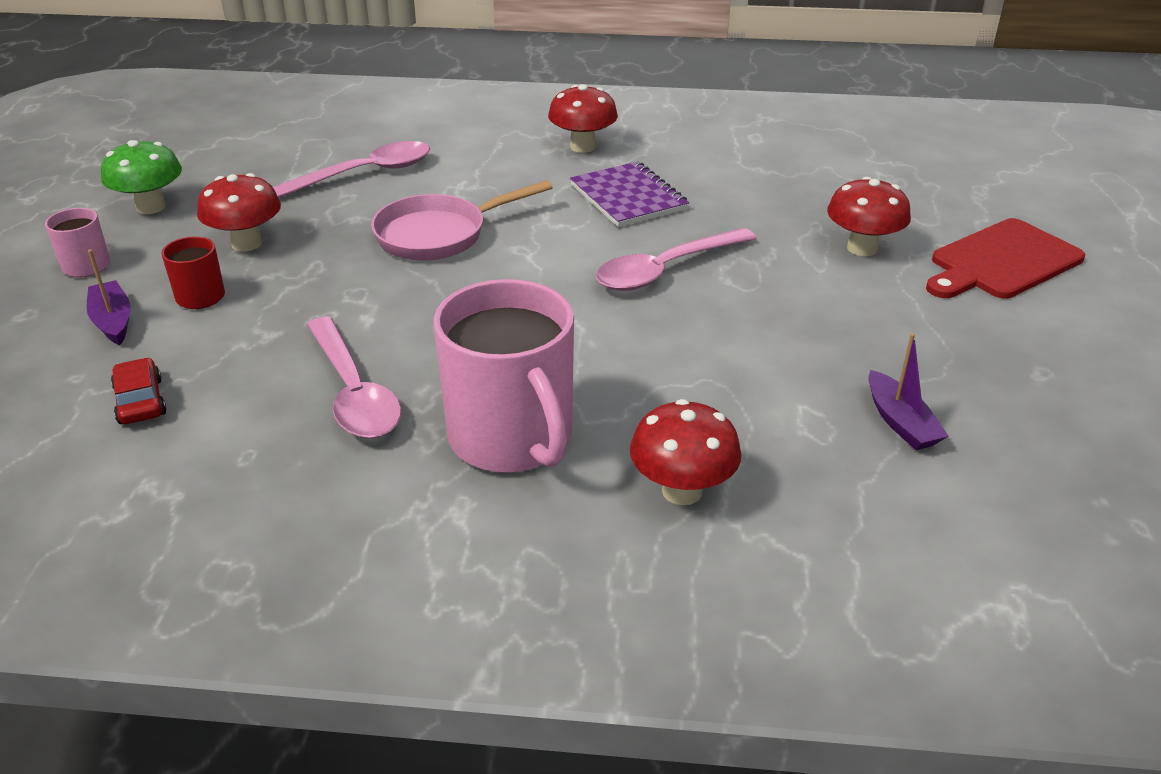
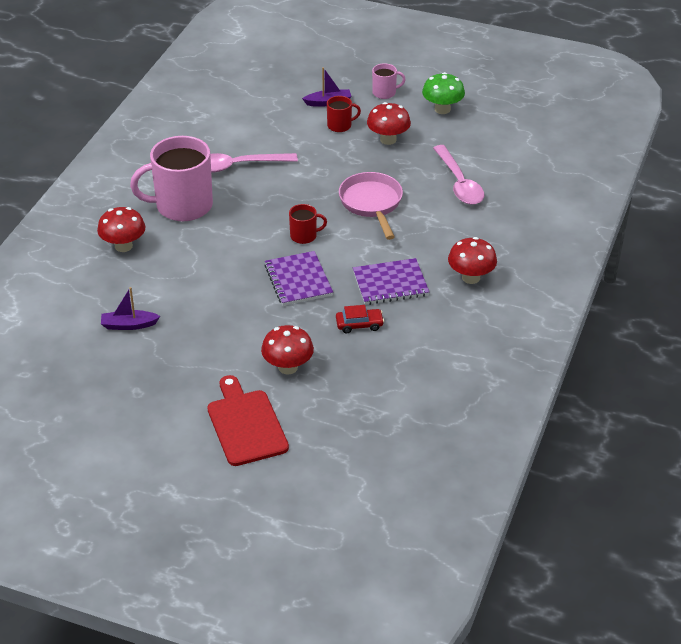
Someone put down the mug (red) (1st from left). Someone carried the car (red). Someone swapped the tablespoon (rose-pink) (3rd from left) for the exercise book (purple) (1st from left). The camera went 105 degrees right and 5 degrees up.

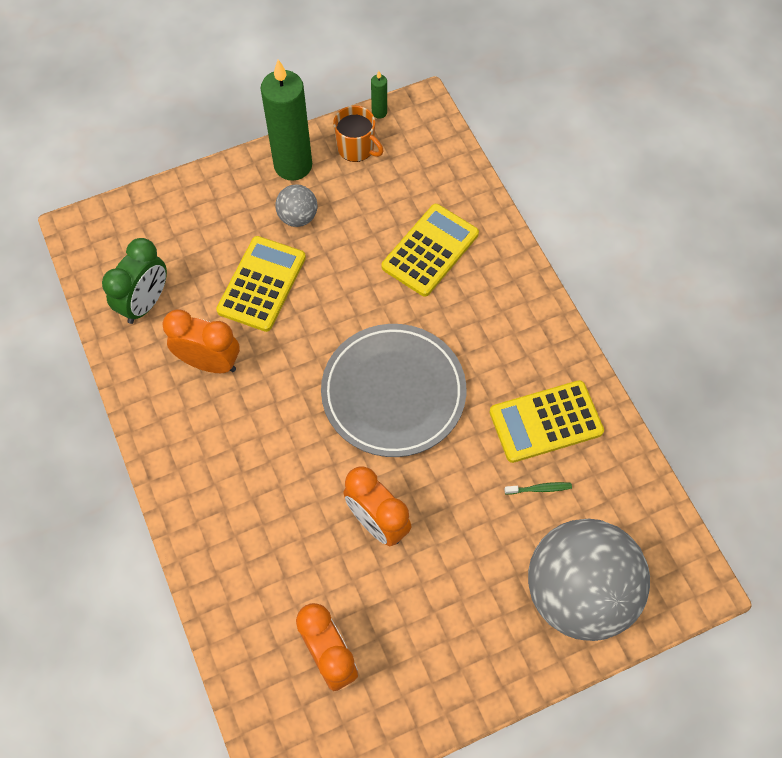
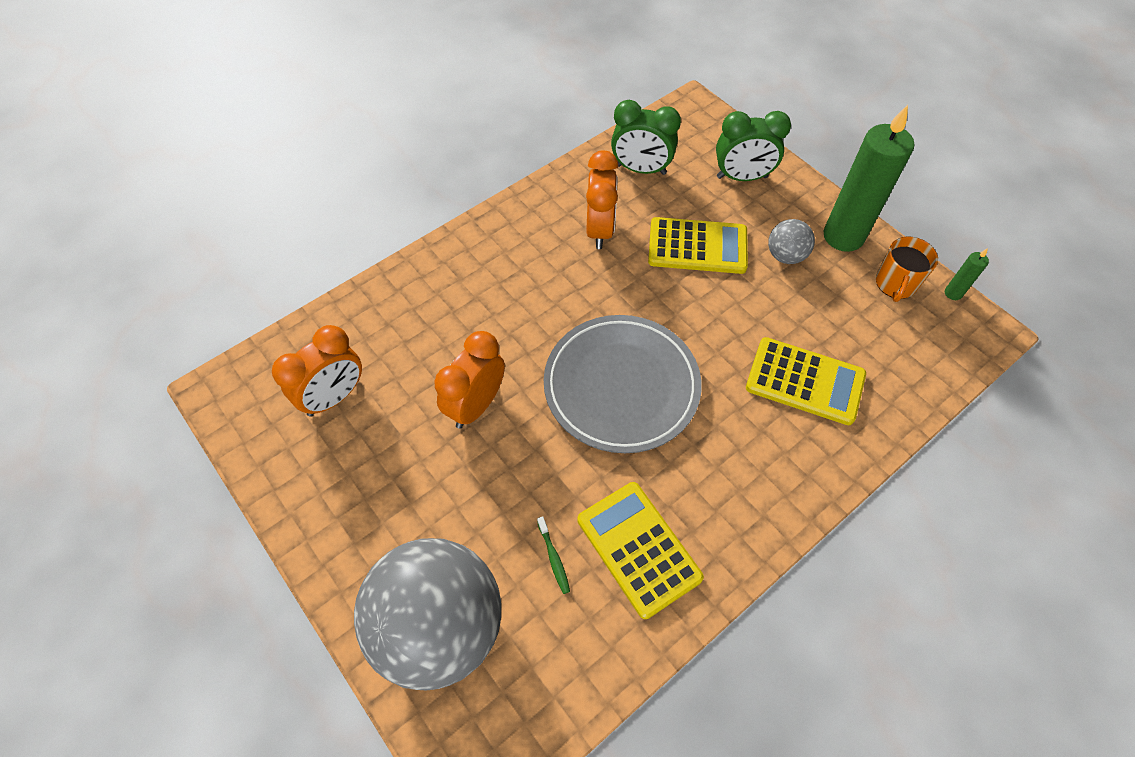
Someone put down the clock (leaf-green) (2nd from left). The camera went 75 degrees right and 5 degrees down.

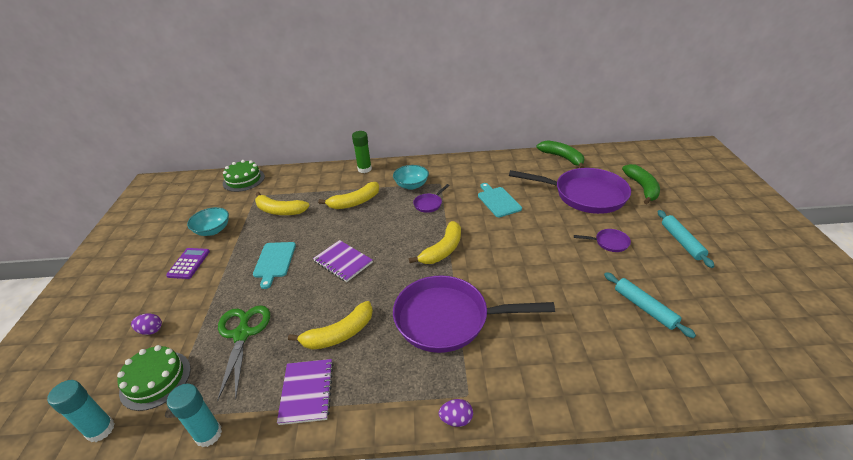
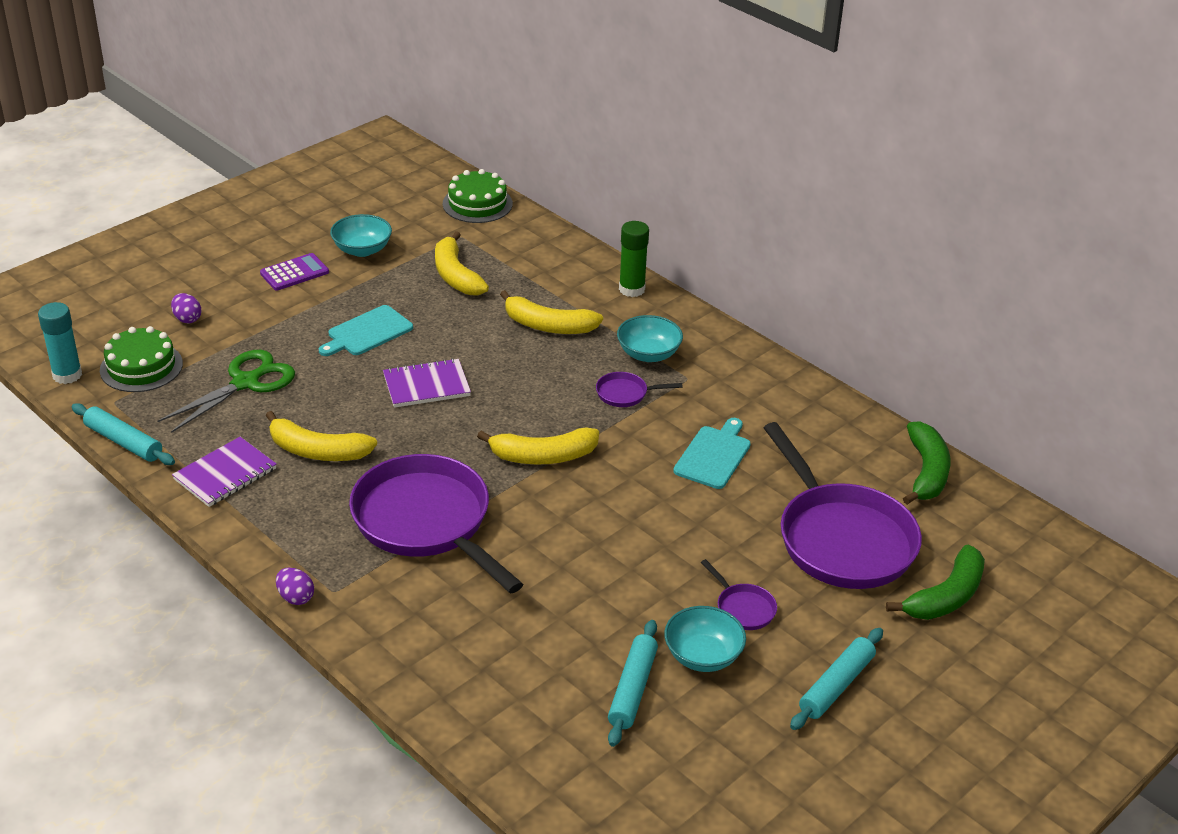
Someone put down the serving bowl (turquoise) (3rd from left). Someone swapped the glue stick (turquoise) (2nd from left) for the rolling pin (turquoise) (1st from left). Someone rotated the exercise book (purple) (2nd from left) by 75 degrees clockwise. The camera went 45 degrees right and 0 degrees up.

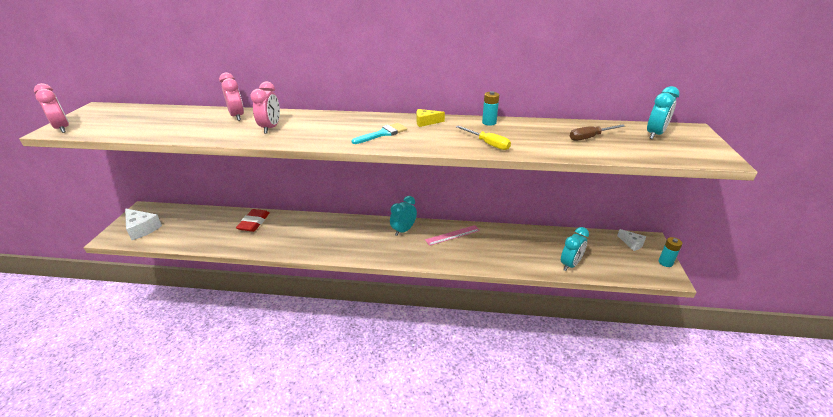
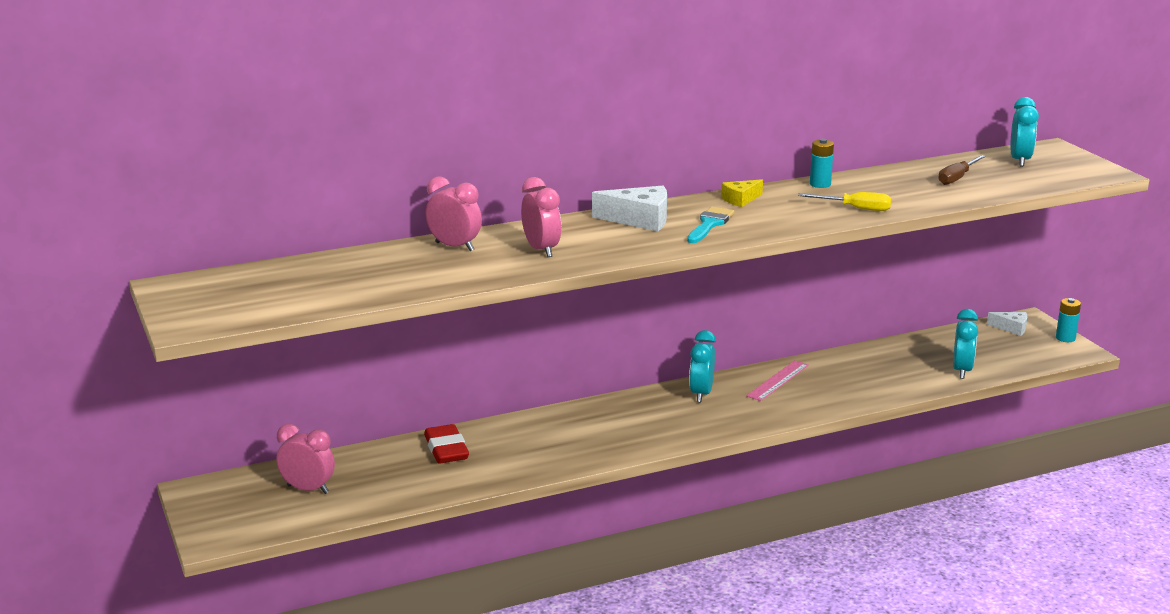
Someone carried the clock (rose-pink) (1st from left). Someone carried the piece of cheese (snow-white) (1st from left). The camera went 30 degrees left and 10 degrees down.

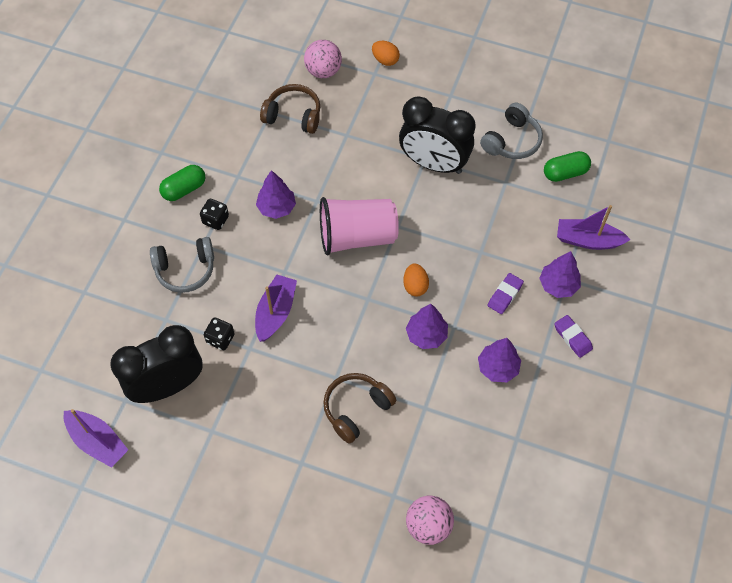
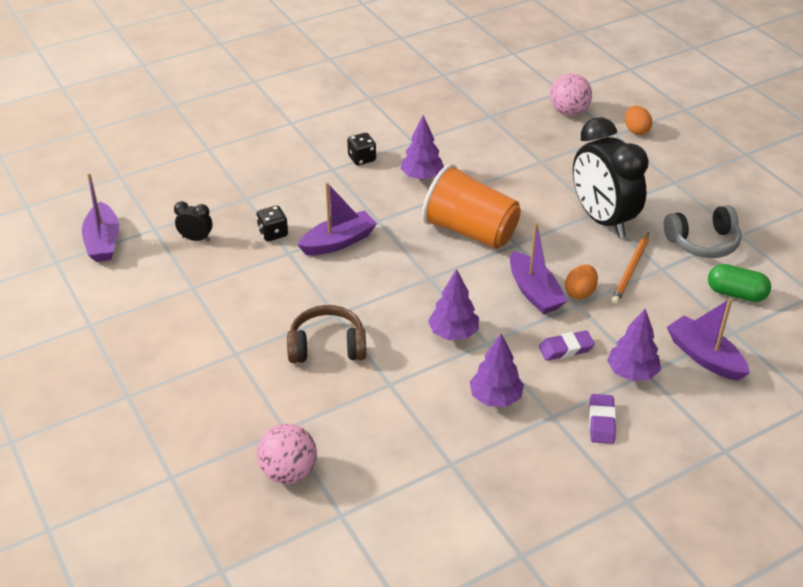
Someone took away the over-ear headphones (ash-grey) (1st from left). Someone took away the capsule (leaf-green) (1st from left). Someone took away the over-ear headphones (brown) (1st from left). Someone put down the sailboat (purple) (3rd from left). Someone put down the wooden pencil (orange-coloured). Someone carried the egg shape (orange-coloured) (2nd from left in the first image). Someone repainted the cup (rose-pink), which became the cup (orange-coloured). Someone scaled the clock (ebony) (1st from left) by 0.42. The camera went 40 degrees right and 20 degrees down.

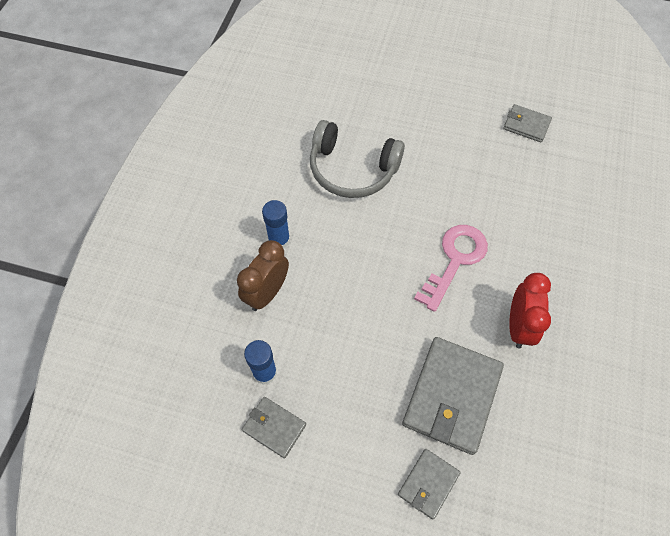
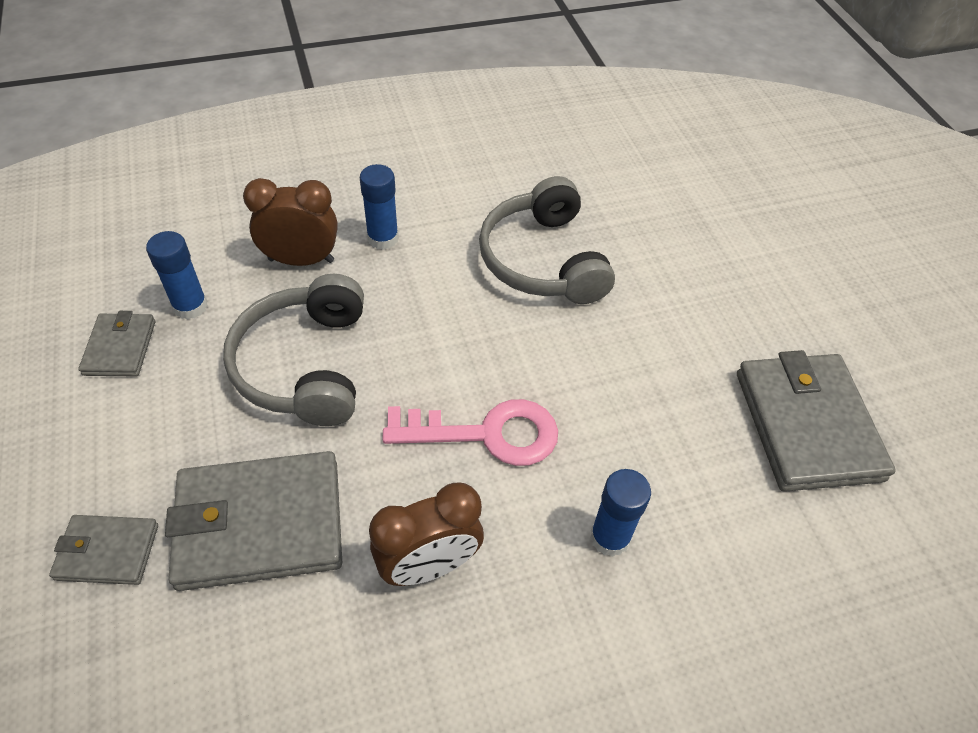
Someone put down the over-ear headphones (ash-grey) (1st from left). Someone put down the glue stick (royal blue) (3rd from left). Someone repainted the clock (red), which became the clock (brown) (2nd from left). Someone scaled the wallet (ash-grey) (4th from left) by 1.91. The camera went 55 degrees right and 10 degrees down.

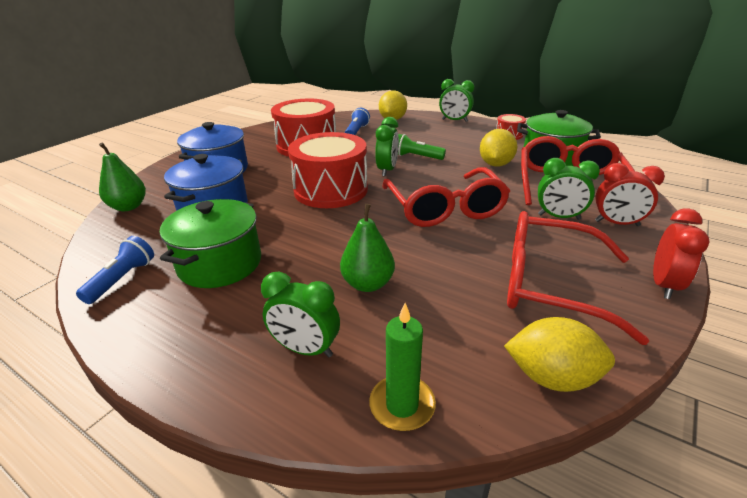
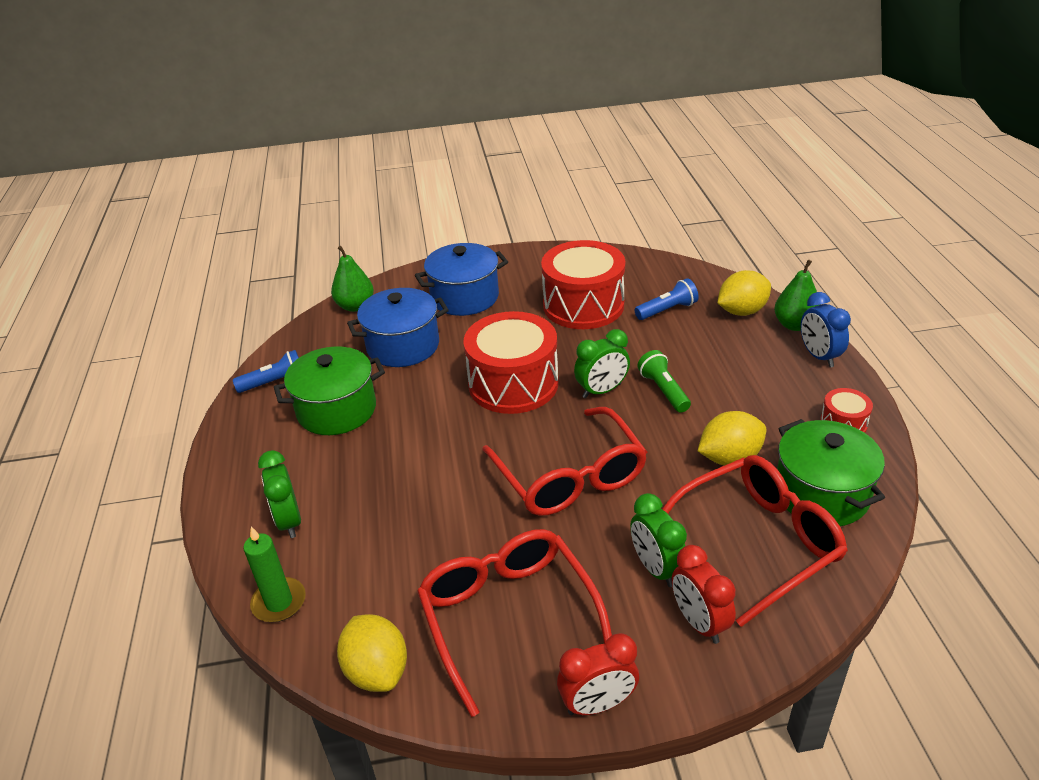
Someone carried the pear (leaf-green) (2nd from left). Someone repainted the clock (leaf-green) (3rd from left), which became the clock (royal blue). Someone rotated the glasses (red) (1st from left in the first image) by 60 degrees counterclockwise. The camera went 50 degrees right and 5 degrees up.

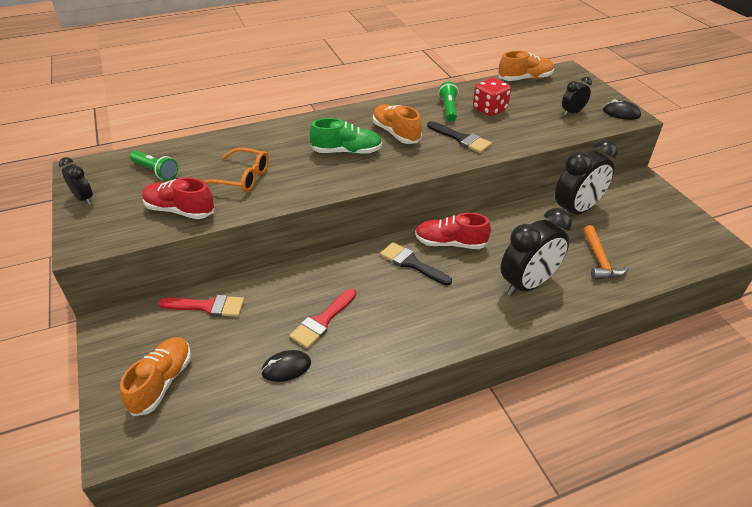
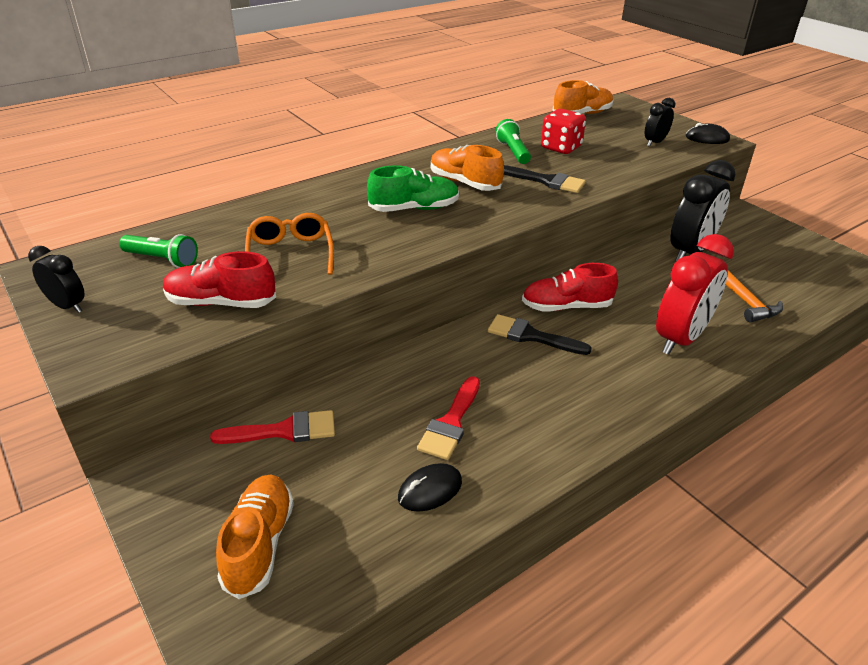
Someone repainted the clock (ebony) (2nd from left), which became the clock (red). Someone rotated the glasses (orange-coloured) by 105 degrees counterclockwise. The camera went 15 degrees left and 5 degrees down.

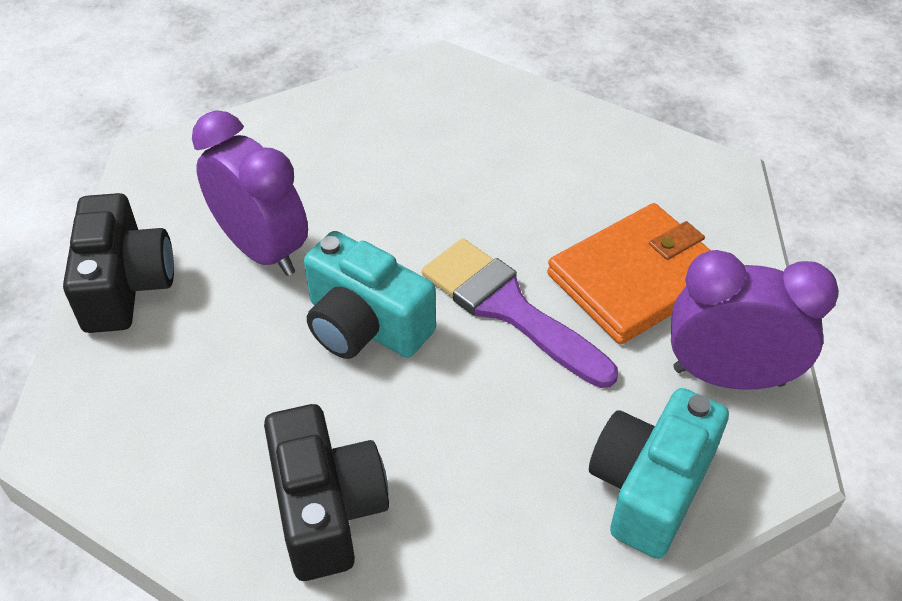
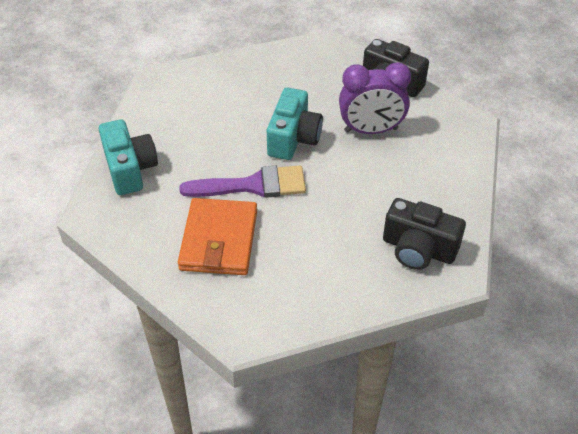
Someone took away the clock (purple) (2nd from left). Someone carried the photo camera (ebony) (2nd from left). Someone rotated the photo camera (turquoise) (1st from left in the first image) by 120 degrees clockwise. The camera went 130 degrees right and 0 degrees up.

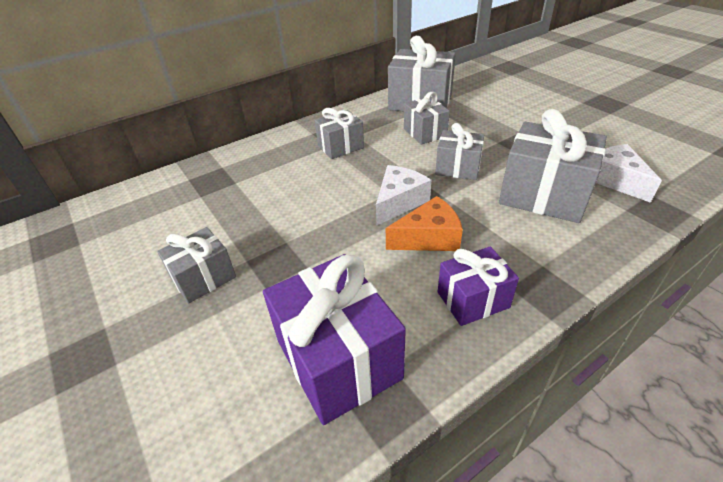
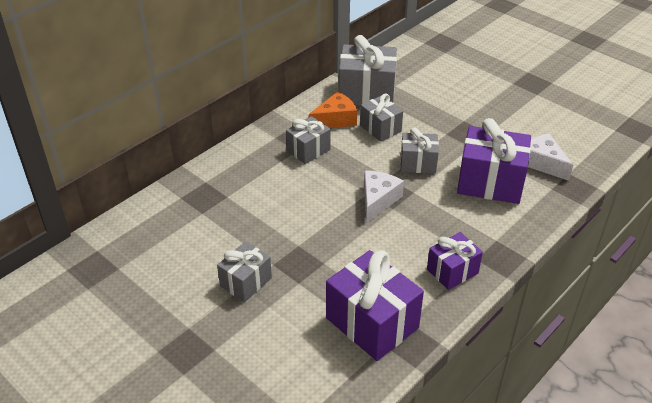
Someone carried the piece of cheese (orange-coloured). Someone repainted the wrapped gift (ash-grey) (6th from left), which became the wrapped gift (purple) (3rd from left). The camera went 15 degrees left and 0 degrees up.

